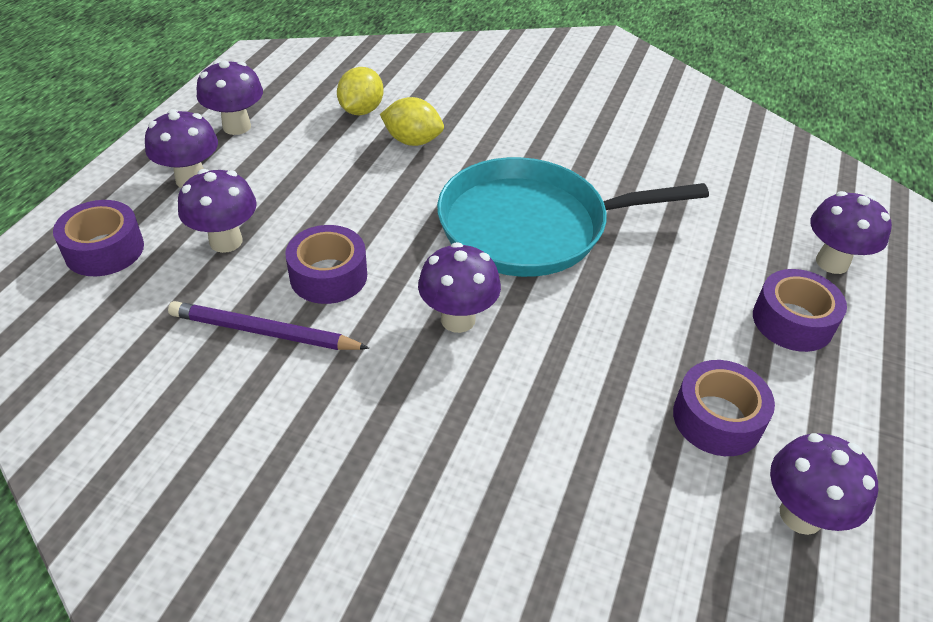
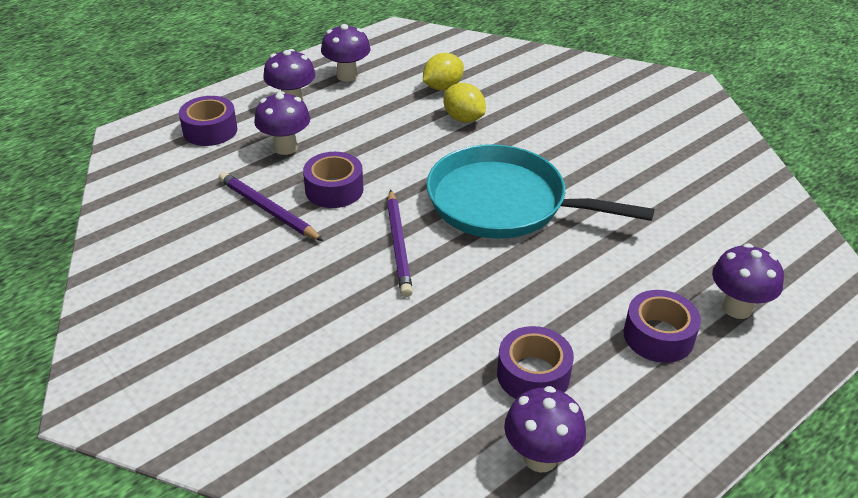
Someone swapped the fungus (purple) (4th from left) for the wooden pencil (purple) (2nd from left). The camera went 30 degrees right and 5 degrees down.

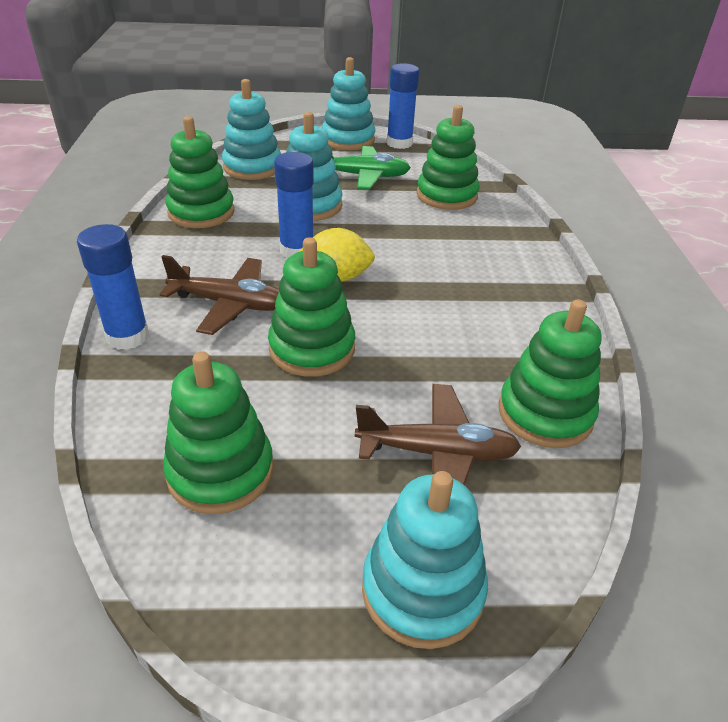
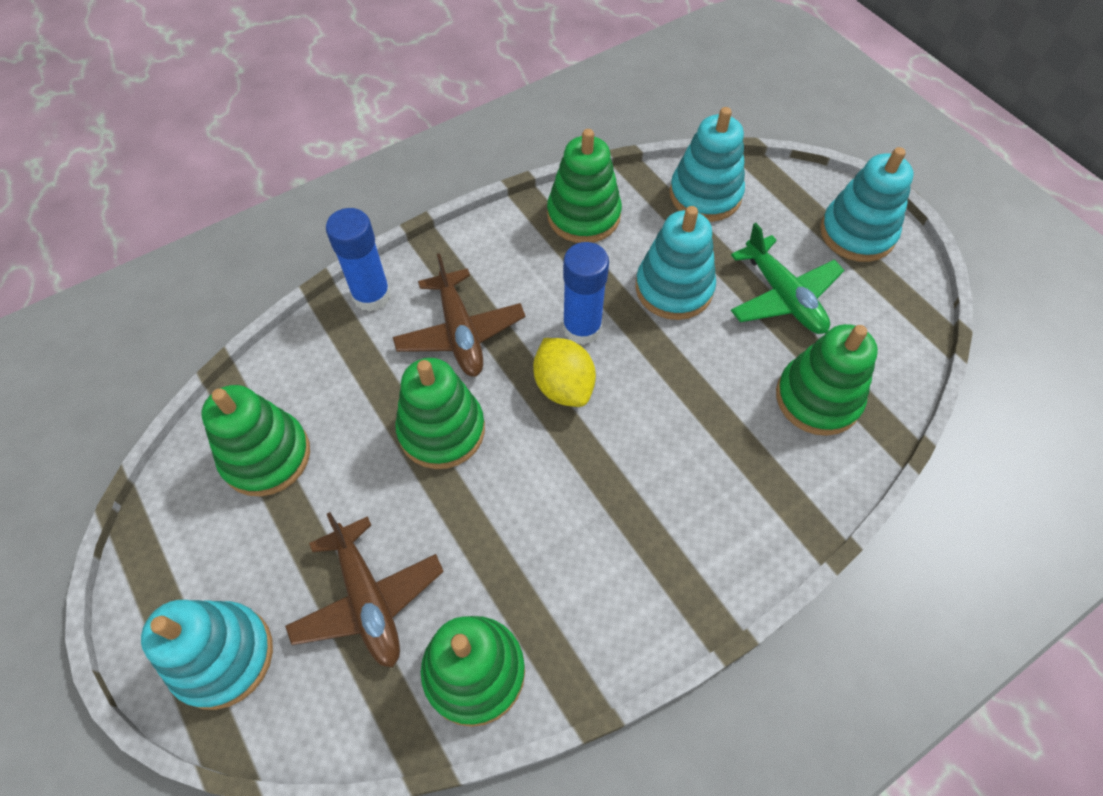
Someone took away the glue stick (royal blue) (3rd from left). The camera went 60 degrees right and 20 degrees up.

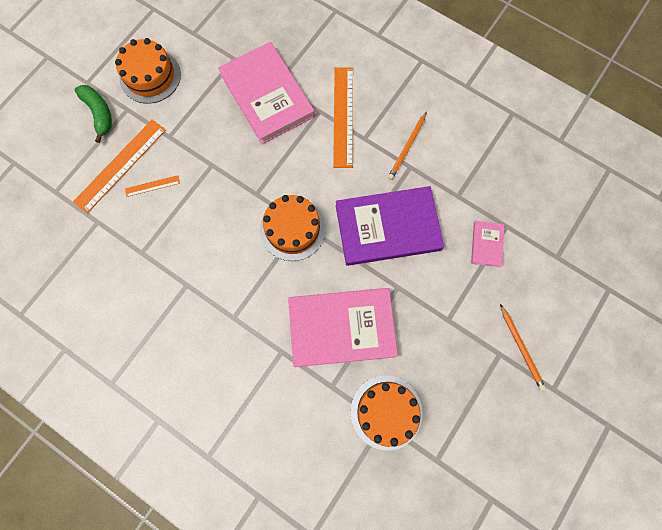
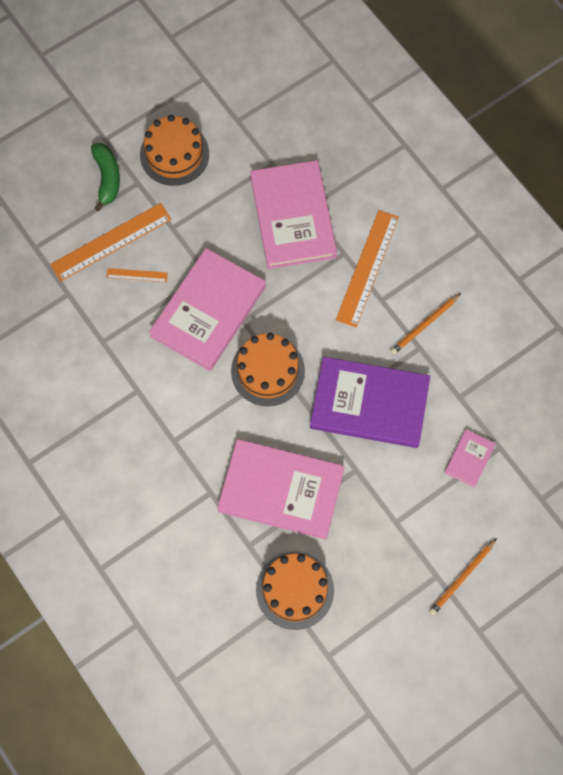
Someone put down the hardcover (rose-pink) (1st from left). Someone rotated the wooden pencil (orange-coloured) (2nd from left) by 45 degrees clockwise. The camera went 20 degrees right and 5 degrees down.

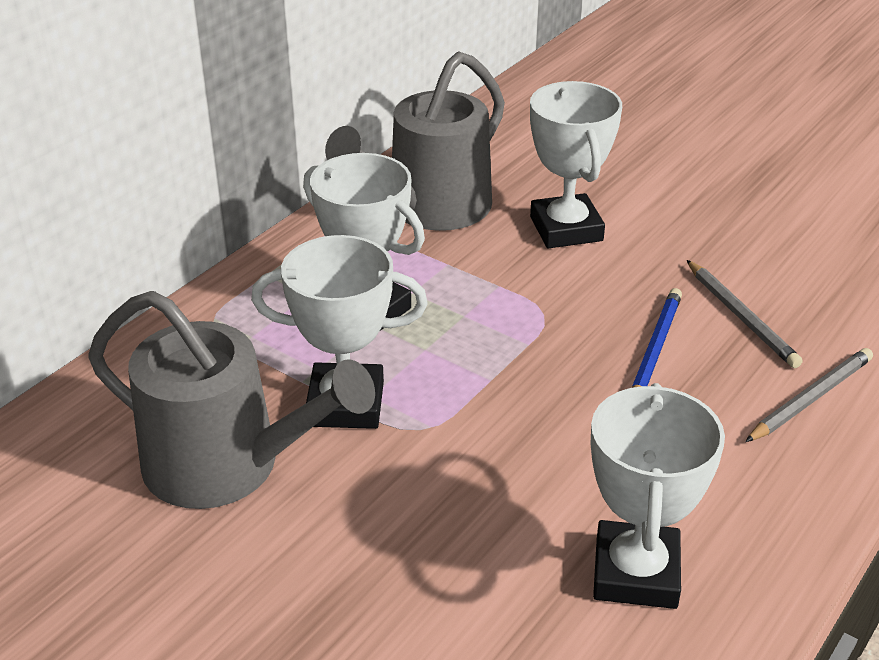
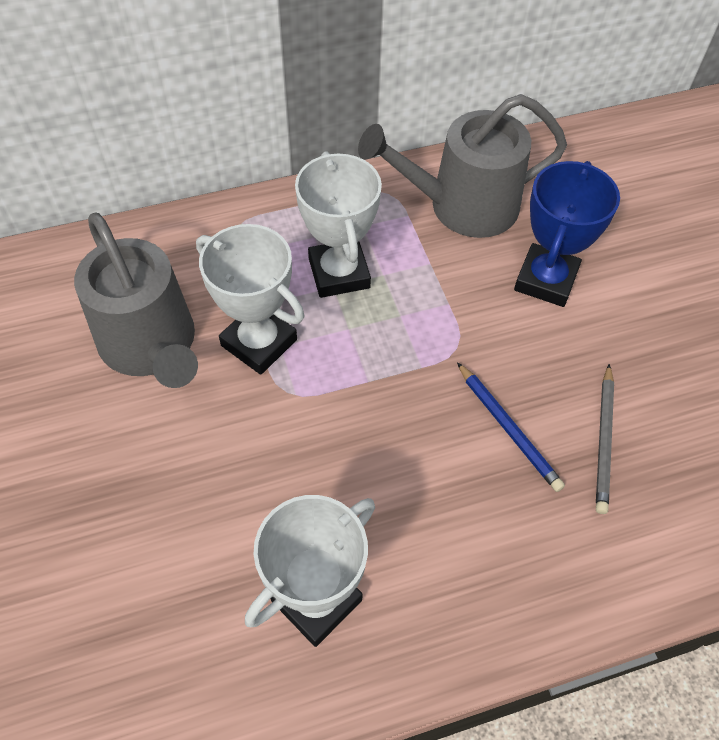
Someone took away the wooden pencil (ash-grey) (2nd from left). Someone repainted the trophy (snow-white) (3rd from left), which became the trophy (royal blue). Someone rotated the wooden pencil (royal blue) by 90 degrees clockwise. The camera went 35 degrees right and 20 degrees up.

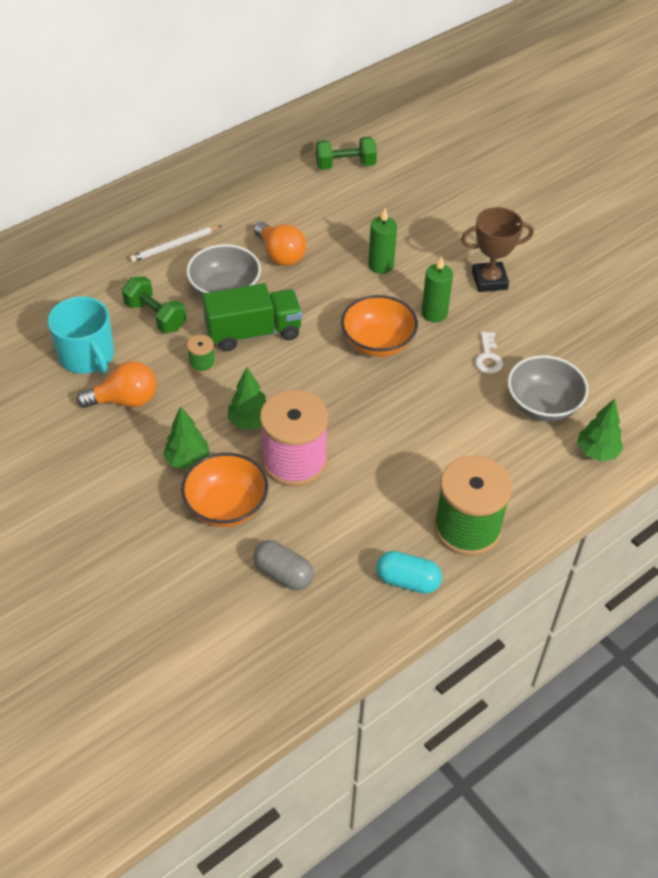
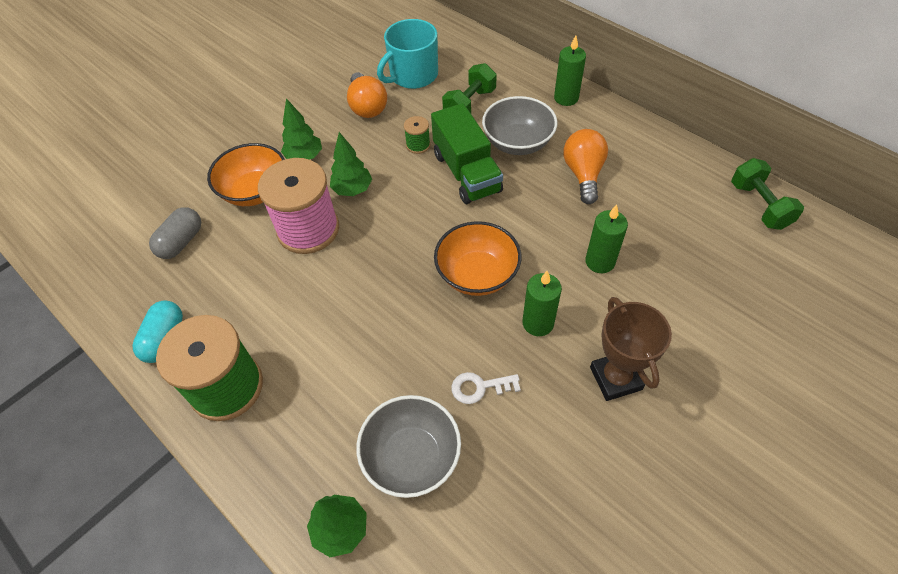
Someone swapped the wooden pencil (snow-white) for the pillar candle (leaf-green) (2nd from left). Someone rotated the light bulb (orange-coloured) (2nd from left) by 135 degrees clockwise. The camera went 85 degrees right and 5 degrees up.

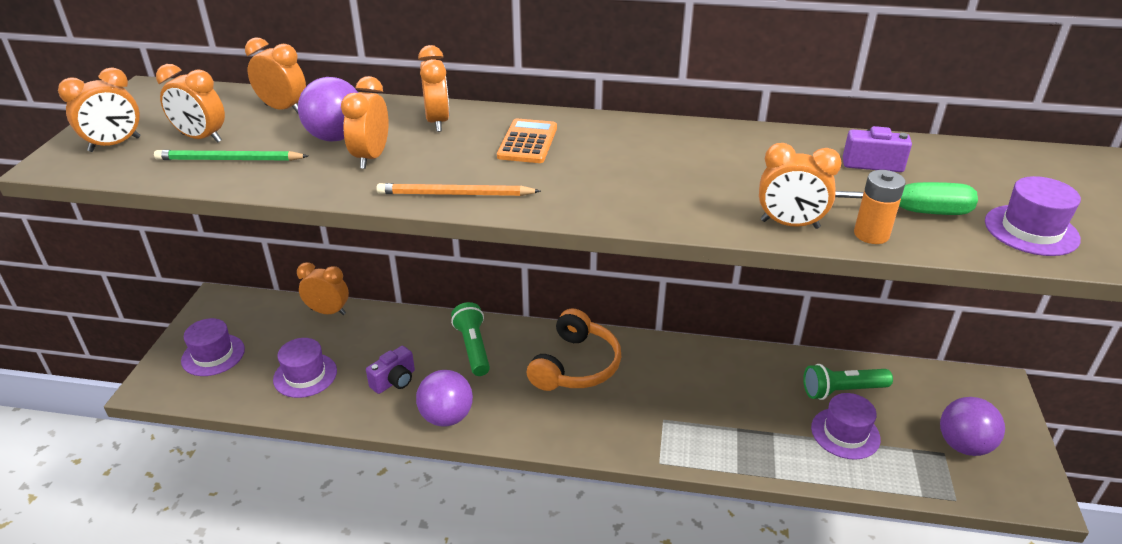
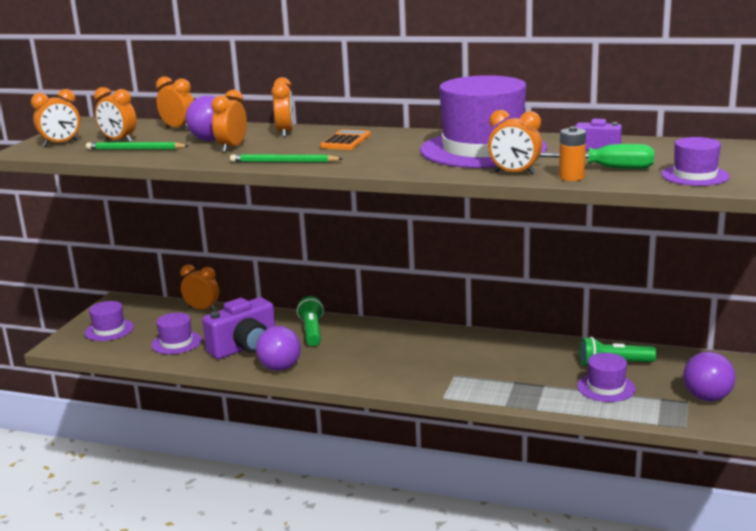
Someone took away the over-ear headphones (orange-coloured). Someone put down the hat (purple) (3rd from left). Someone repainted the wooden pencil (orange-coloured), which became the wooden pencil (leaf-green) (2nd from left). Someone scaled the photo camera (purple) (1st from left) by 1.85. The camera went 10 degrees right and 15 degrees down.

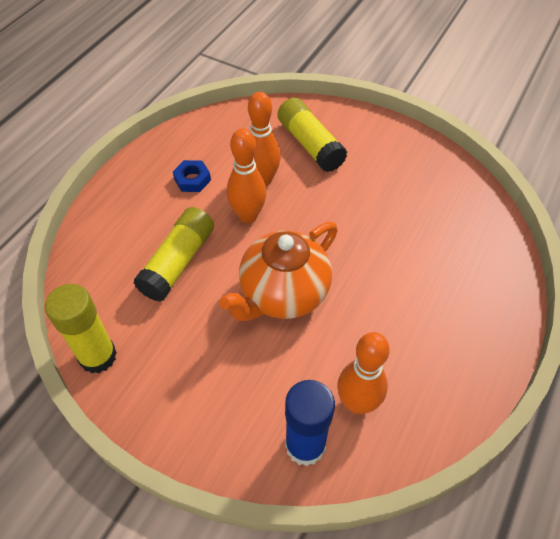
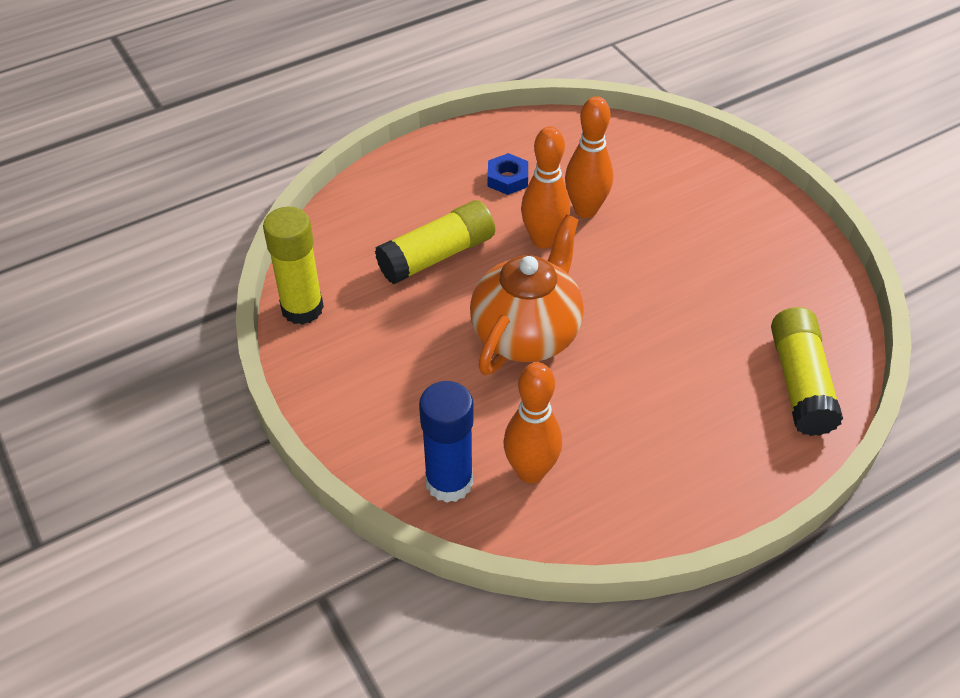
Someone carried the glue stick (bright yellow) (3rd from left). Someone rotated the tea pot (orange-coloured) by 135 degrees clockwise. The camera went 30 degrees right and 5 degrees down.

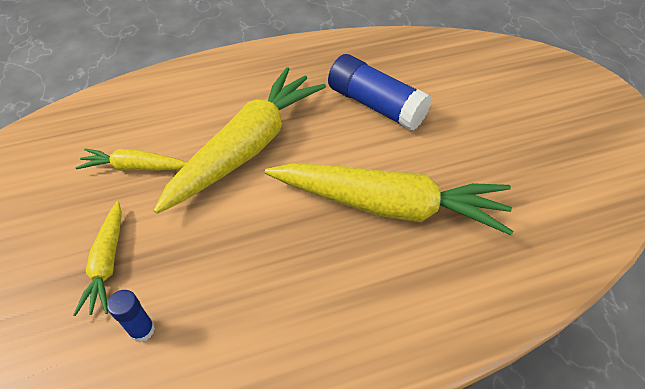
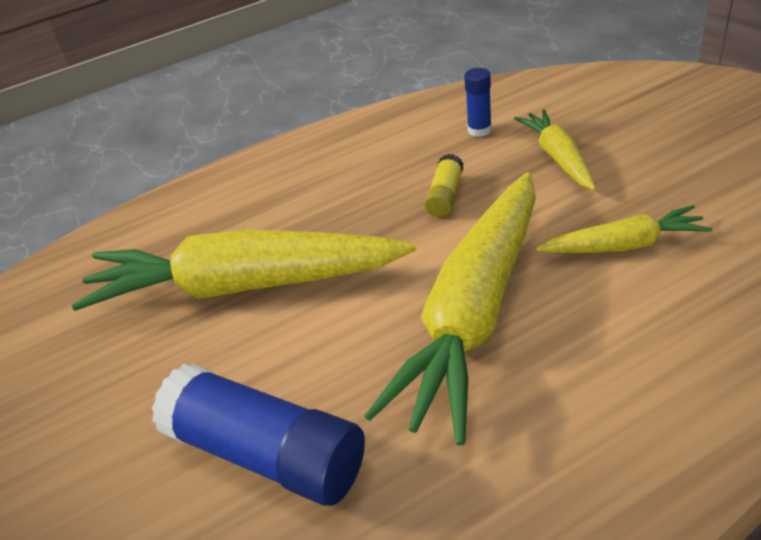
Someone put down the glue stick (bright yellow). The camera went 175 degrees right and 10 degrees down.

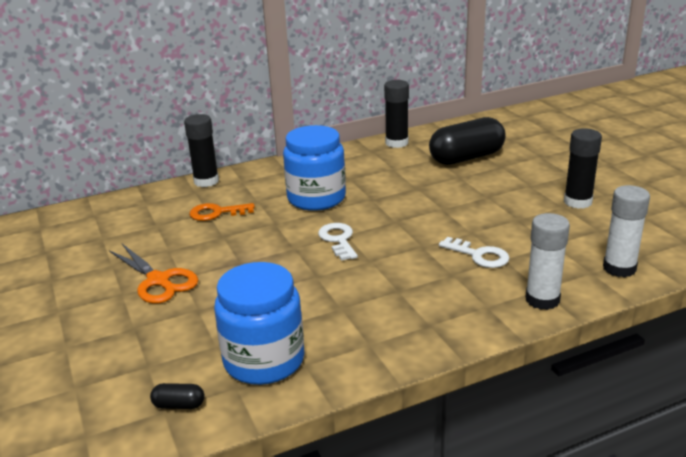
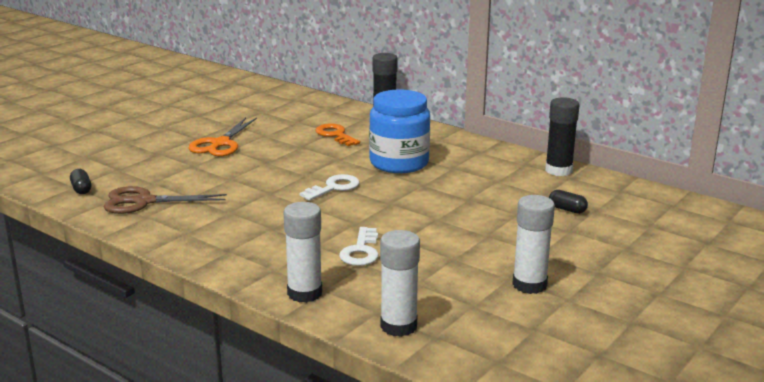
Someone swapped the jam jar (royal blue) (1st from left) for the scissors (brown). Someone repainted the glue stick (ebony) (3rd from left), which became the glue stick (snow-white) (3rd from left). Someone scaled the capsule (ebony) (2nd from left) by 0.40. The camera went 60 degrees right and 5 degrees down.

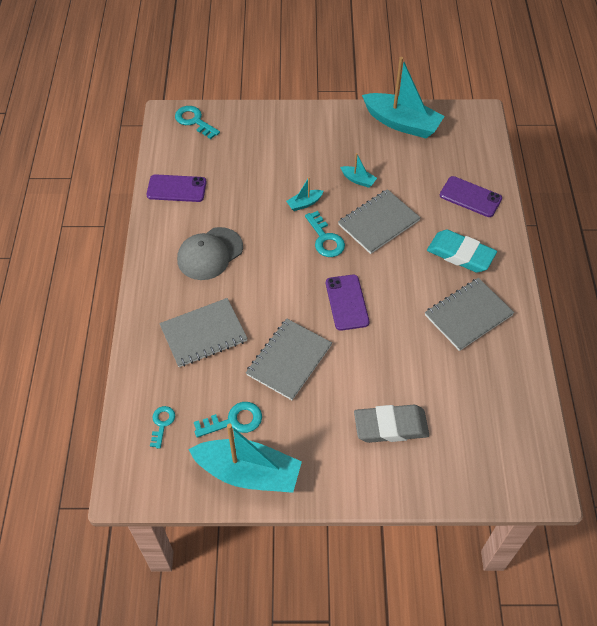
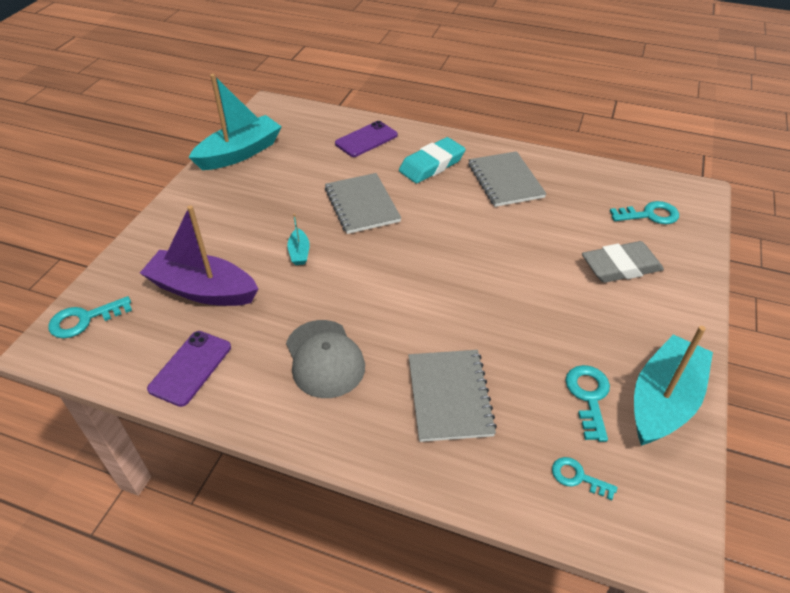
Someone took away the exercise book (ash-grey) (2nd from left). Someone took away the mobile phone (purple) (2nd from left). Someone took away the sailboat (turquoise) (3rd from left). Someone put down the sailboat (purple). Someone carried the door key (turquoise) (4th from left). Someone rotated the gum eraser (ash-grey) by 60 degrees clockwise. The camera went 70 degrees left and 10 degrees down.

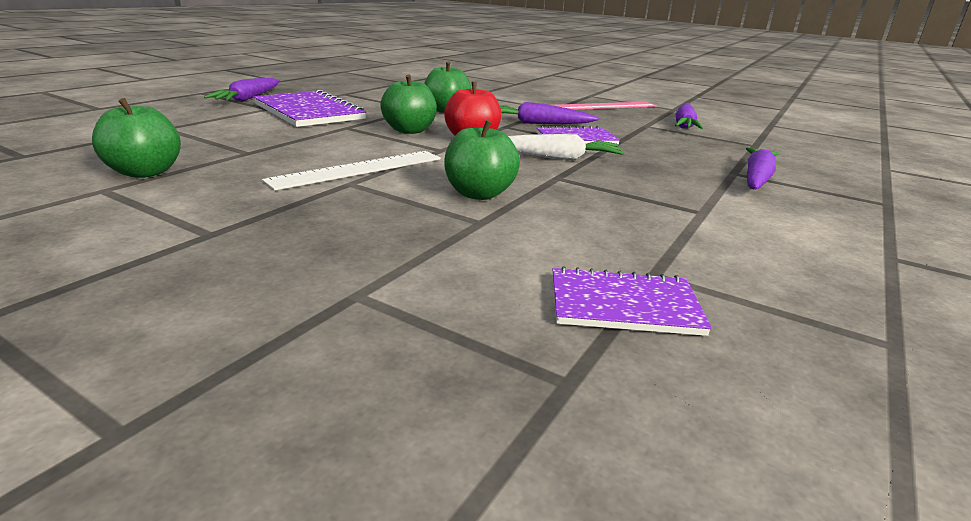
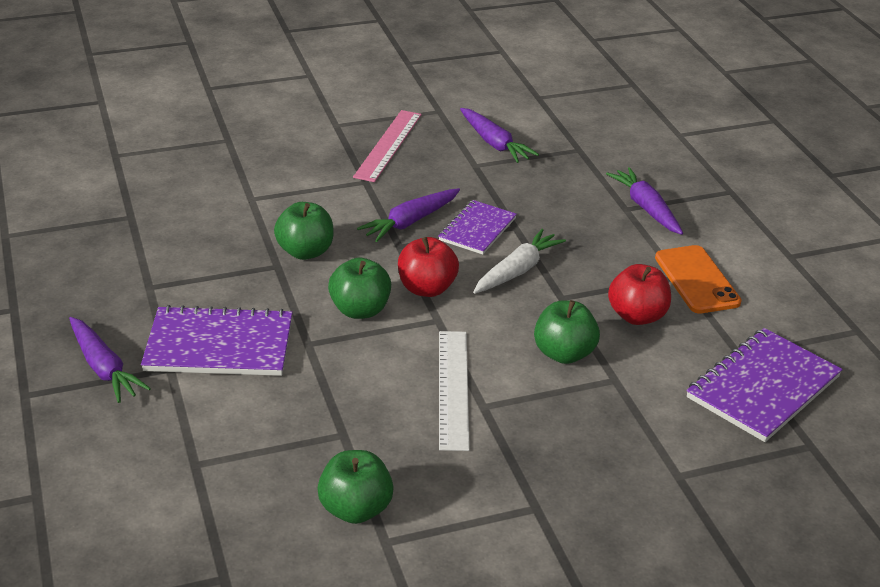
Someone put down the toy apple (red) (2nd from left). Someone put down the mobile phone (orange-coloured). Someone scaled the exercise book (purple) (3rd from left) by 1.61. The camera went 50 degrees left and 10 degrees up.

